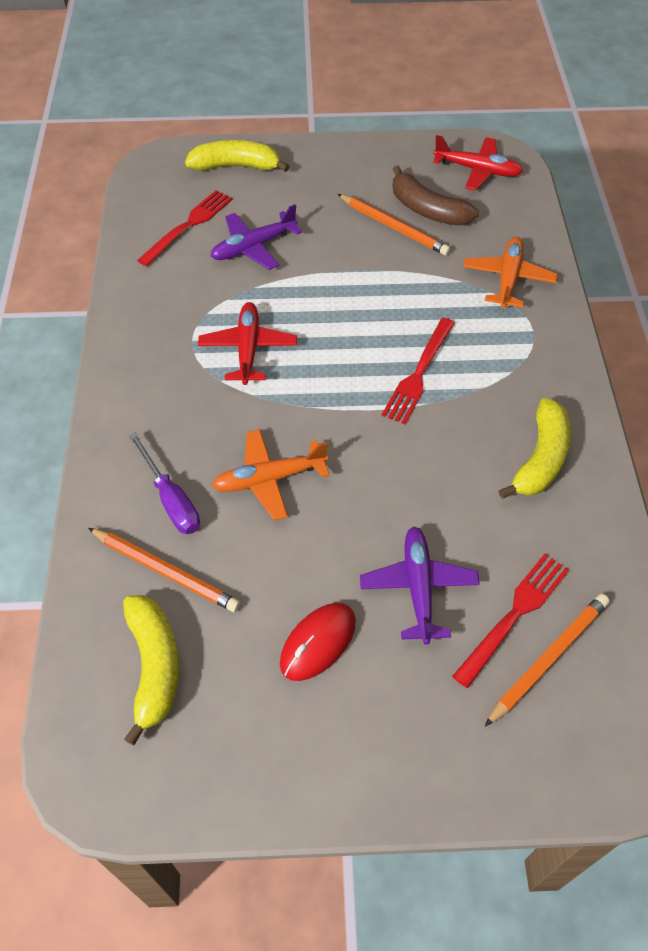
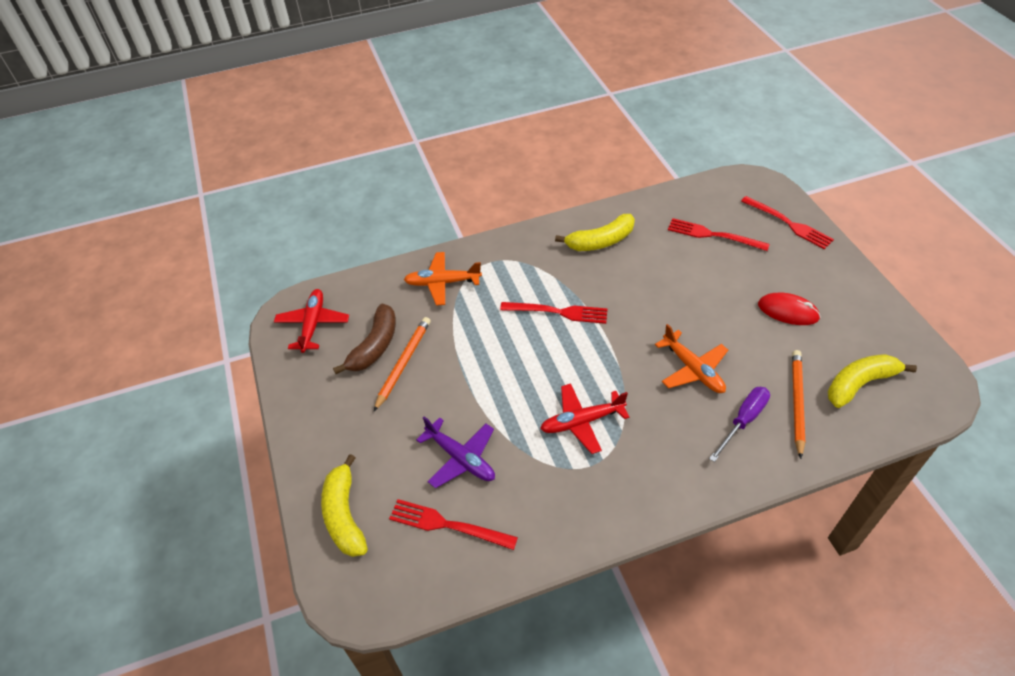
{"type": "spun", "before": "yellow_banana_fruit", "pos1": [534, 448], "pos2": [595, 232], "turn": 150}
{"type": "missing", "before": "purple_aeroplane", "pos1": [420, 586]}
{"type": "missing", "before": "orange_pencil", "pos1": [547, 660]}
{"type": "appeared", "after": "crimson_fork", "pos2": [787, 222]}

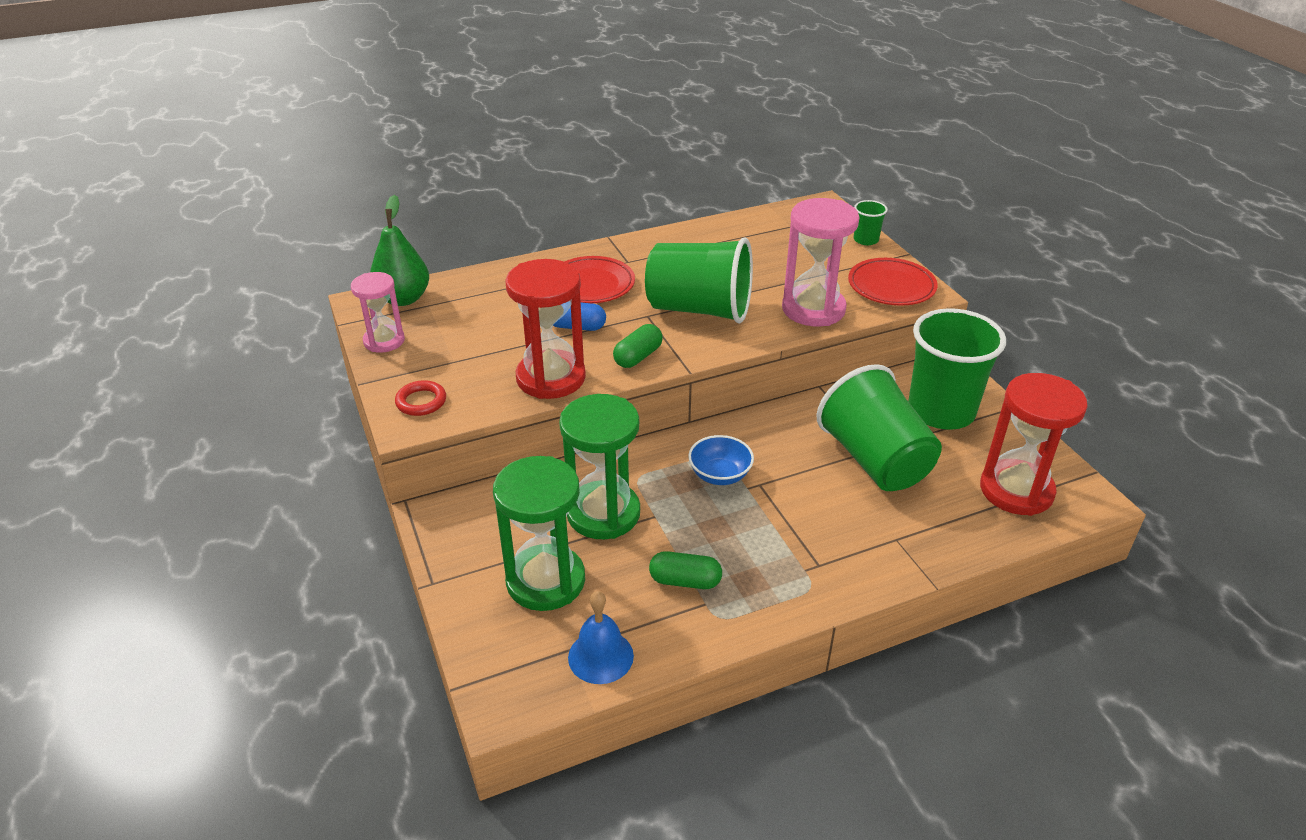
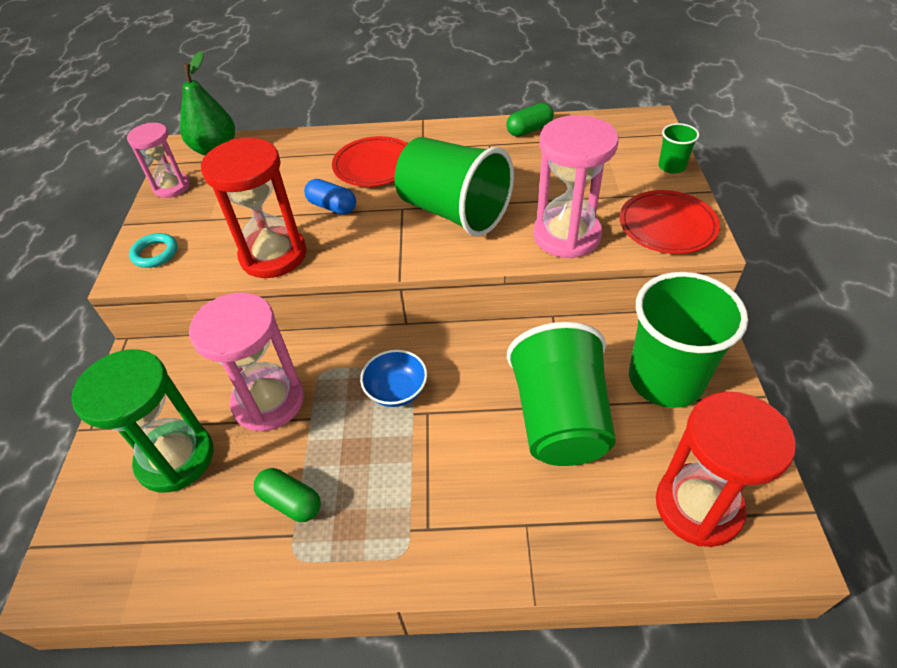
{"type": "relocated", "before": "green_capsule", "pos1": [638, 346], "pos2": [530, 120]}
{"type": "colour", "before": "crimson_ring", "after": "aqua_ring", "pos1": [420, 398], "pos2": [153, 250]}
{"type": "colour", "before": "green_sand_timer", "after": "rose-pink_sand_timer", "pos1": [599, 466], "pos2": [246, 362]}
{"type": "missing", "before": "blue_hand_bell", "pos1": [601, 637]}

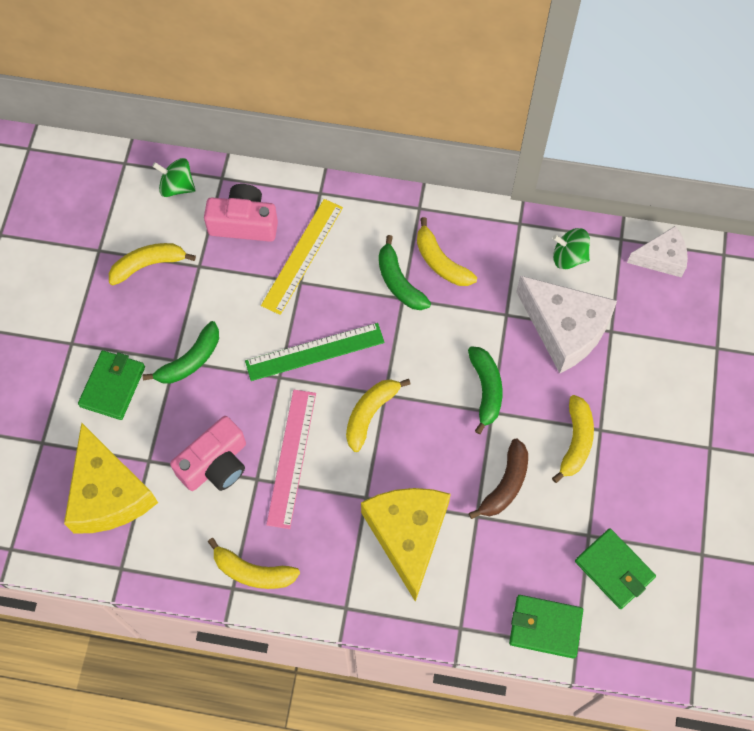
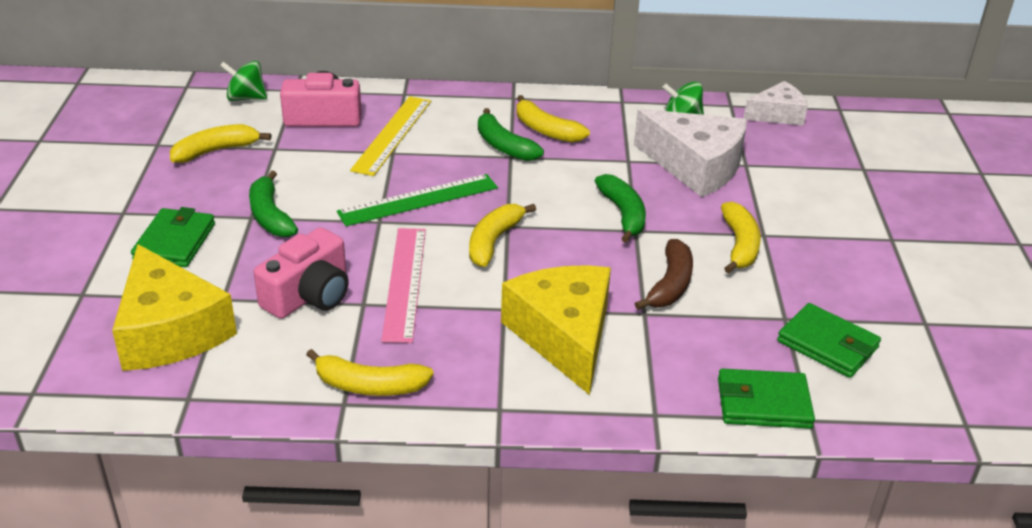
{"type": "spun", "before": "green_banana_fruit", "pos1": [181, 352], "pos2": [273, 204], "turn": 120}

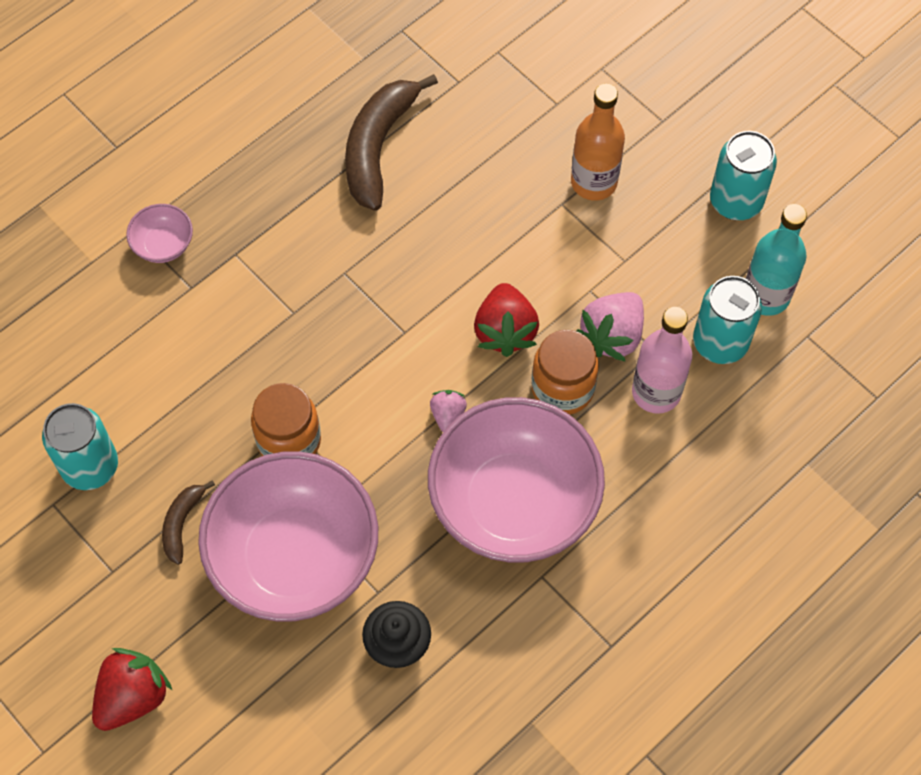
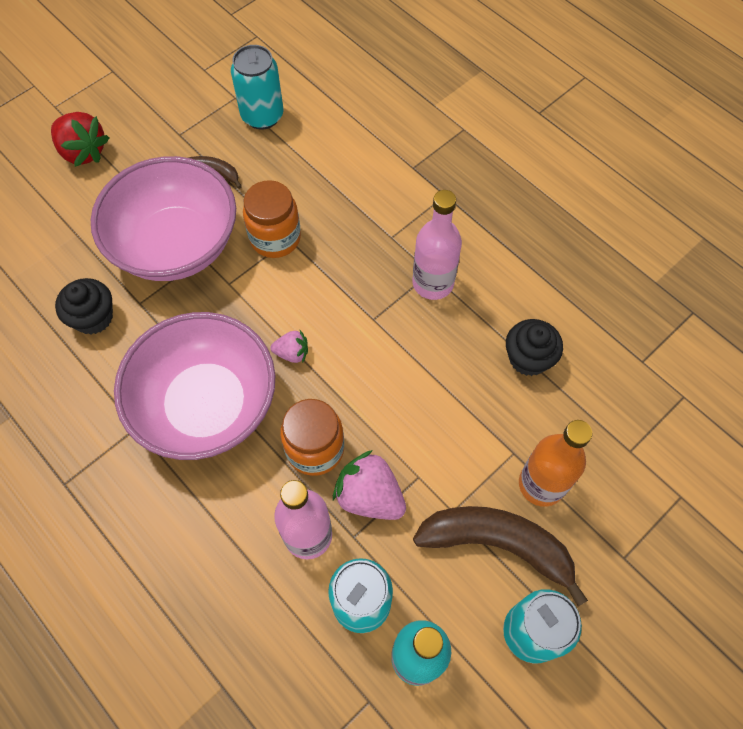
{"type": "relocated", "before": "dark_brown_banana_fruit", "pos1": [391, 142], "pos2": [500, 556]}
{"type": "missing", "before": "rose-pink_serving_bowl", "pos1": [159, 233]}
{"type": "missing", "before": "crimson_berry", "pos1": [506, 320]}
{"type": "appeared", "after": "rose-pink_flask", "pos2": [437, 245]}
{"type": "appeared", "after": "ebony_muffin", "pos2": [534, 347]}

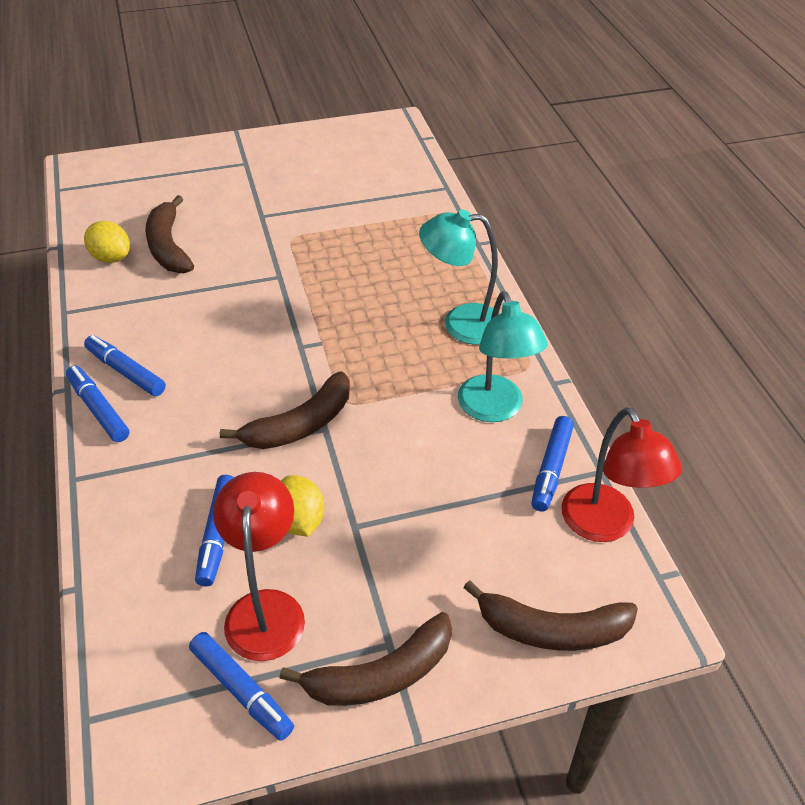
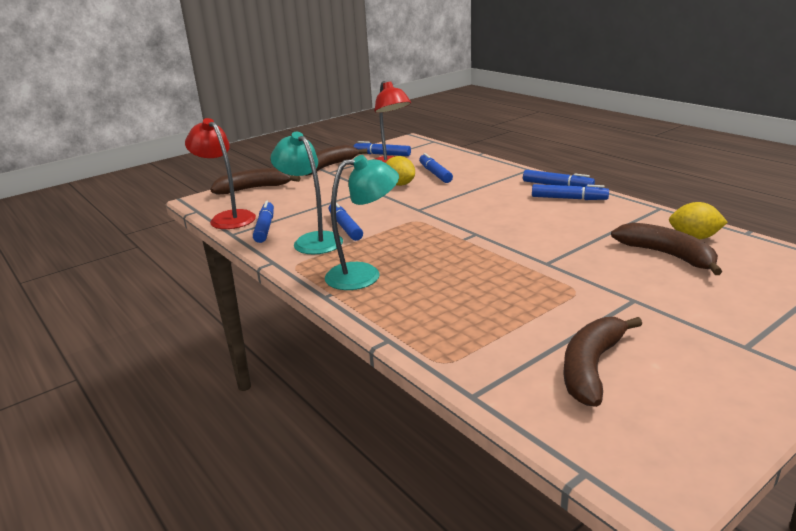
{"type": "relocated", "before": "dark_brown_banana_fruit", "pos1": [285, 410], "pos2": [602, 362]}
{"type": "appeared", "after": "blue_marker", "pos2": [346, 221]}

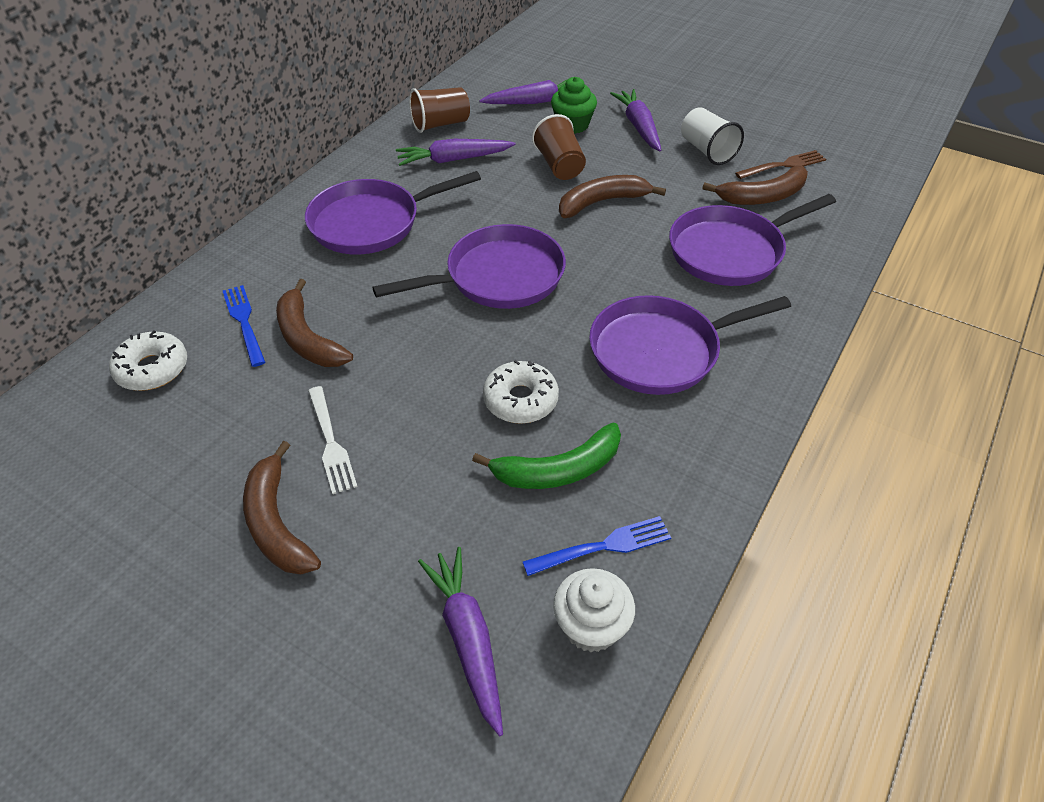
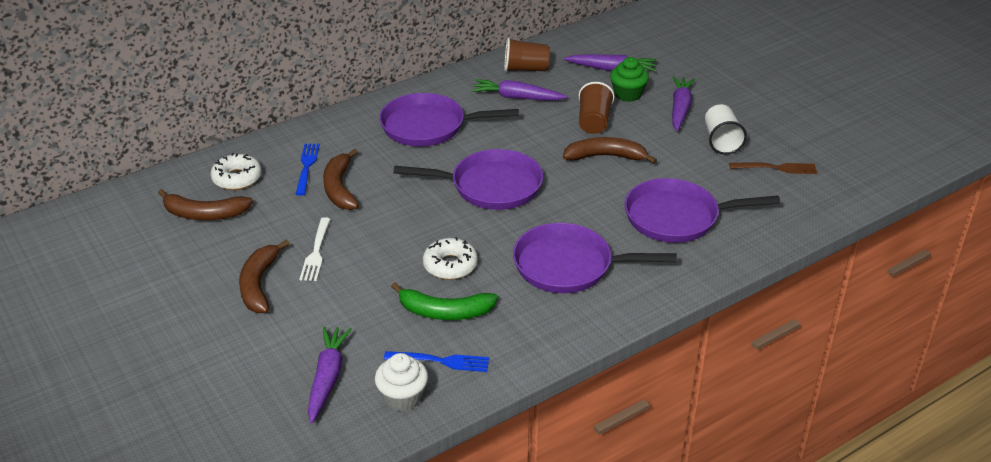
{"type": "relocated", "before": "dark_brown_banana_fruit", "pos1": [755, 185], "pos2": [205, 204]}

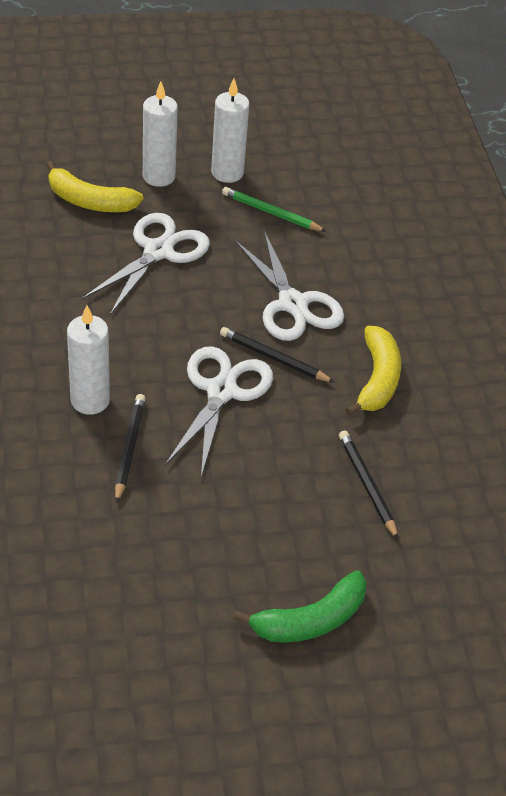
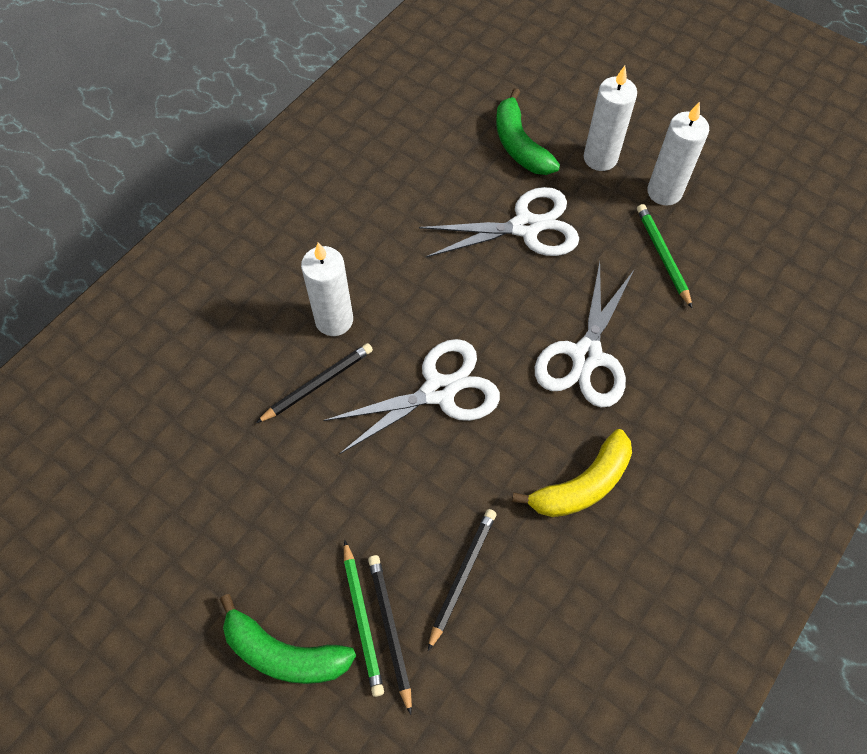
{"type": "colour", "before": "yellow_banana_fruit", "after": "green_banana_fruit", "pos1": [94, 186], "pos2": [528, 131]}
{"type": "relocated", "before": "ebony_pencil", "pos1": [277, 355], "pos2": [390, 635]}
{"type": "appeared", "after": "green_pencil", "pos2": [364, 618]}

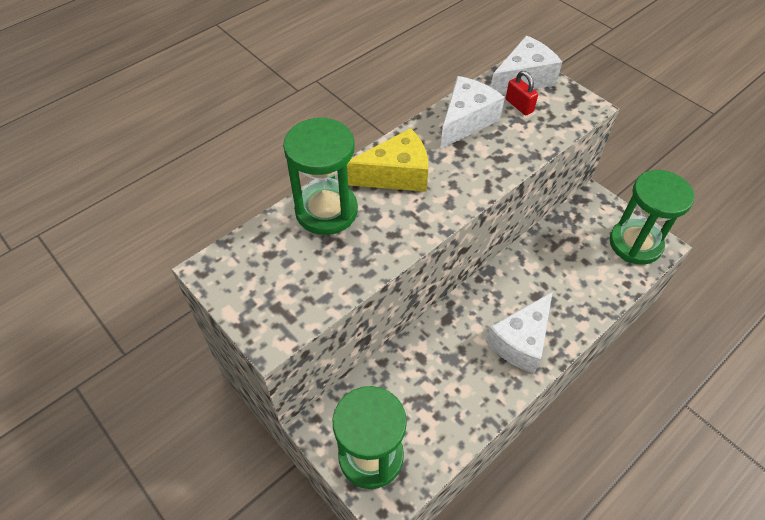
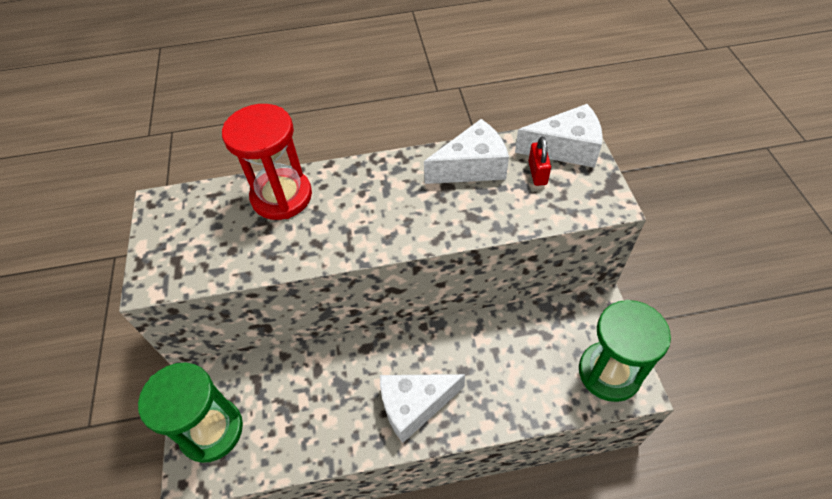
{"type": "colour", "before": "green_sand_timer", "after": "crimson_sand_timer", "pos1": [320, 176], "pos2": [267, 162]}
{"type": "missing", "before": "yellow_piece_of_cheese", "pos1": [387, 160]}

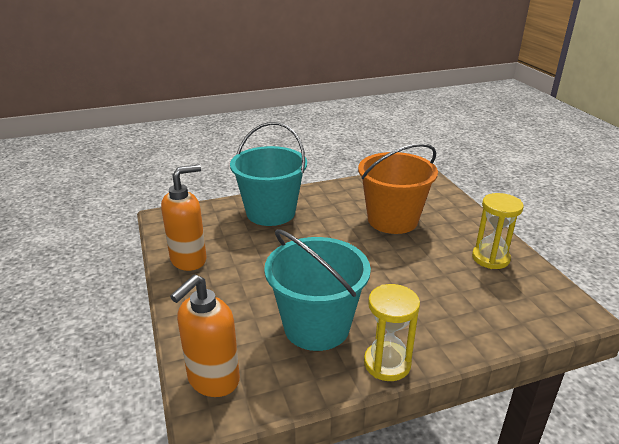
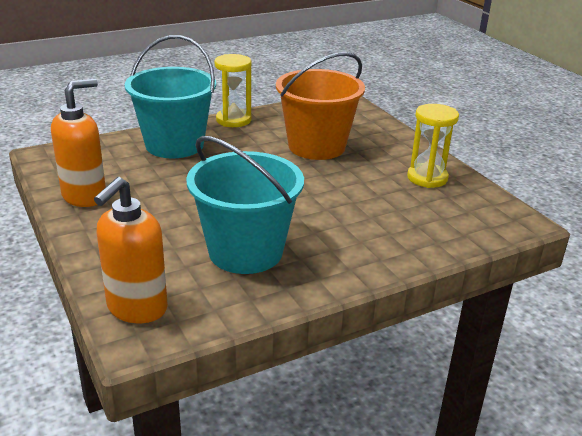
{"type": "relocated", "before": "yellow_sand_timer", "pos1": [392, 332], "pos2": [233, 90]}

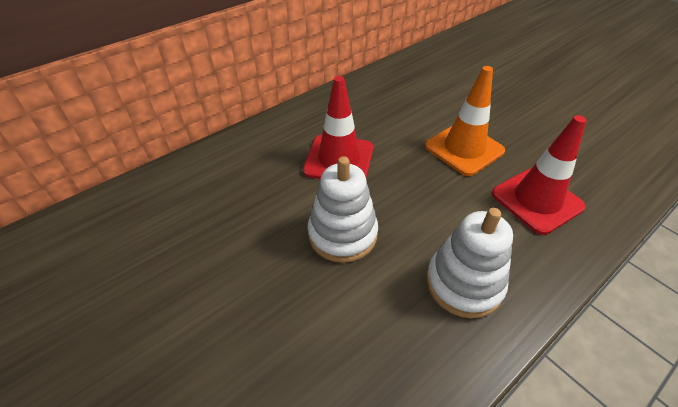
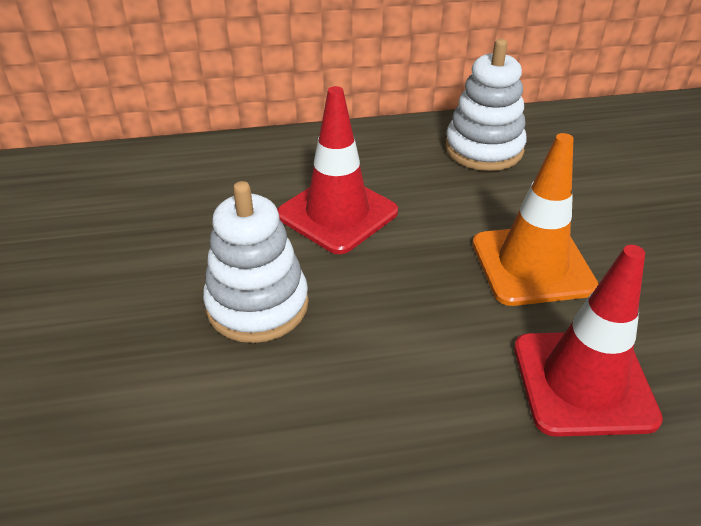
{"type": "relocated", "before": "snow-white_ring_stacker", "pos1": [469, 263], "pos2": [486, 105]}

